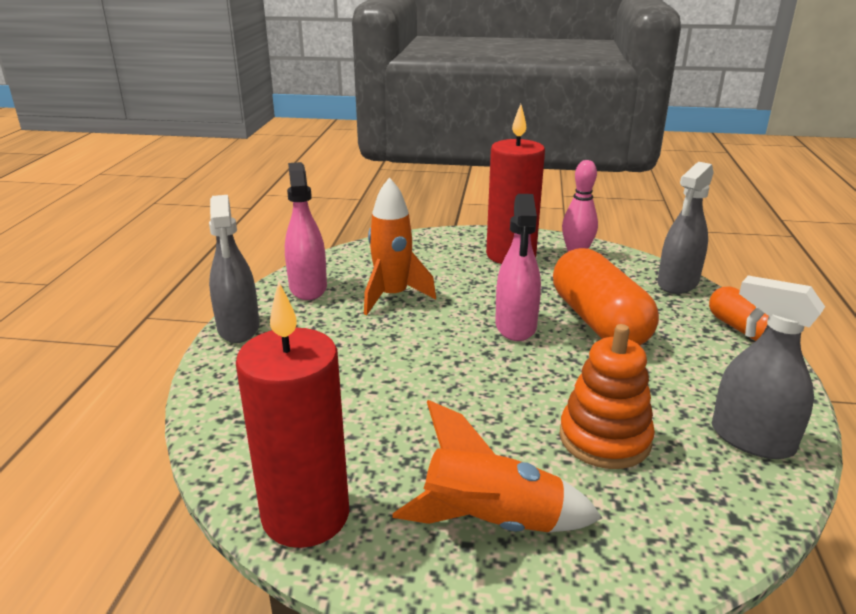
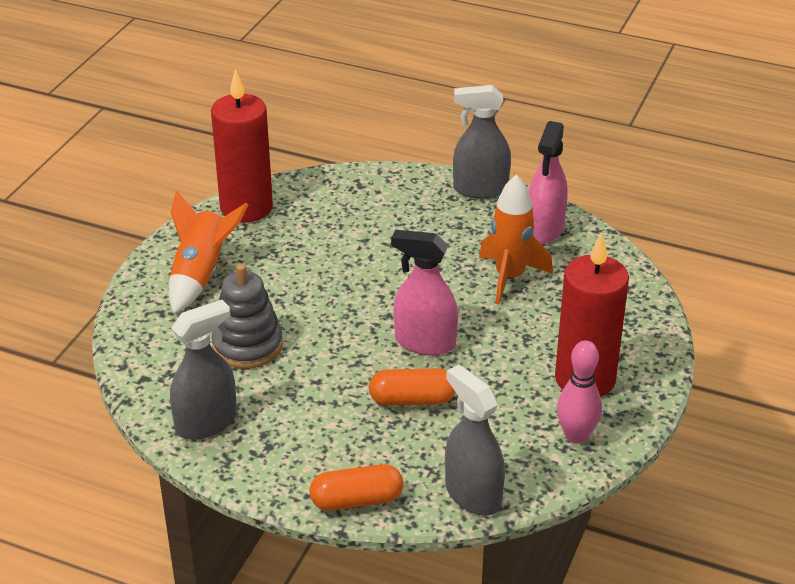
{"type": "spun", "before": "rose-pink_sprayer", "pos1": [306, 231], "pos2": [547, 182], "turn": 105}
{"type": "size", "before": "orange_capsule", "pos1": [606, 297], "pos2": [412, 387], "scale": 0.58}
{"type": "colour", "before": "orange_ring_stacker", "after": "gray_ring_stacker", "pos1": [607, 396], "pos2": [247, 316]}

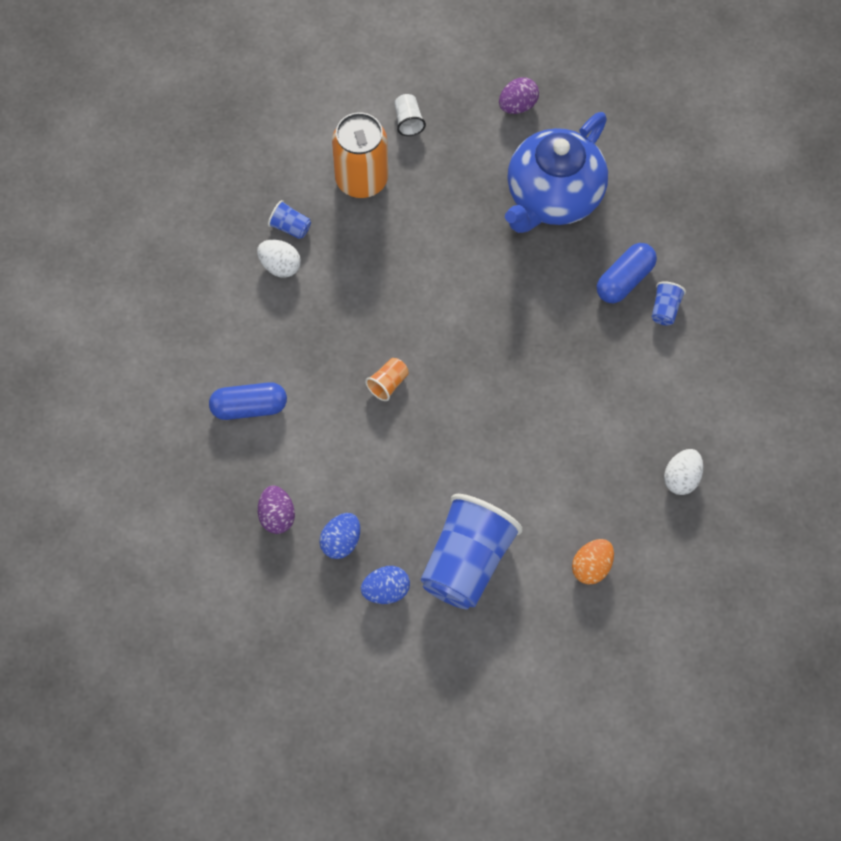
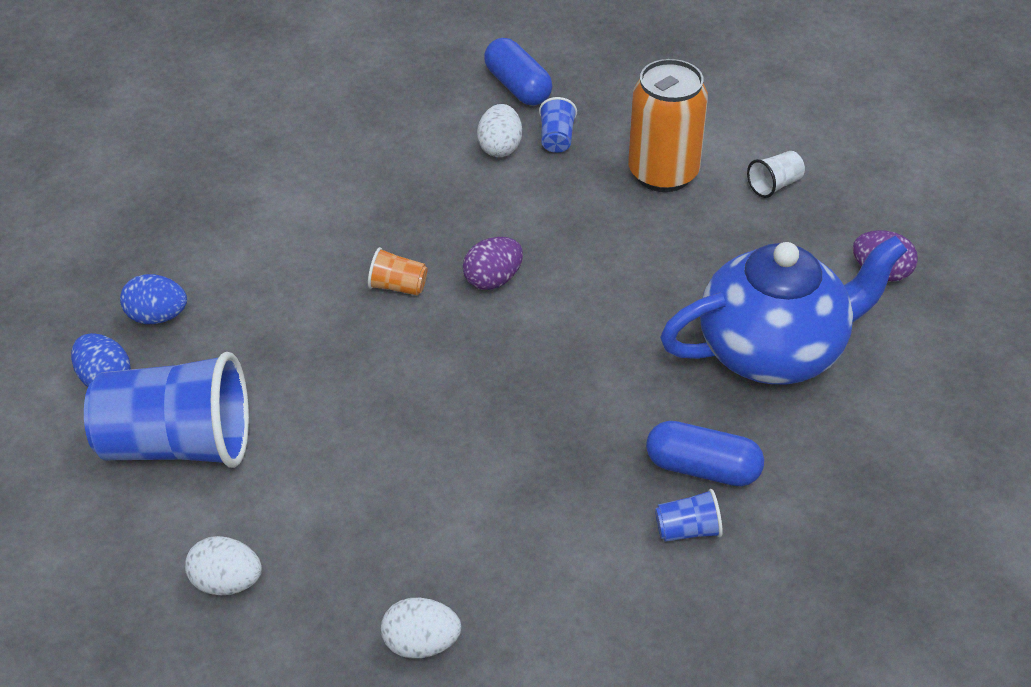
{"type": "spun", "before": "blue_tea_pot", "pos1": [556, 172], "pos2": [783, 309], "turn": 150}
{"type": "relocated", "before": "blue_capsule", "pos1": [248, 401], "pos2": [518, 71]}
{"type": "relocated", "before": "purple_egg", "pos1": [276, 509], "pos2": [493, 263]}
{"type": "colour", "before": "orange_egg", "after": "snow-white_egg", "pos1": [593, 562], "pos2": [223, 565]}

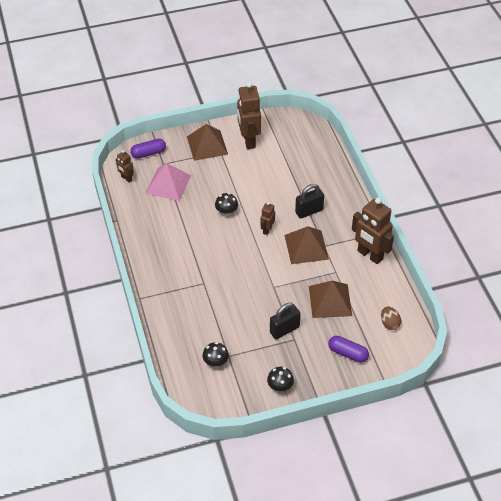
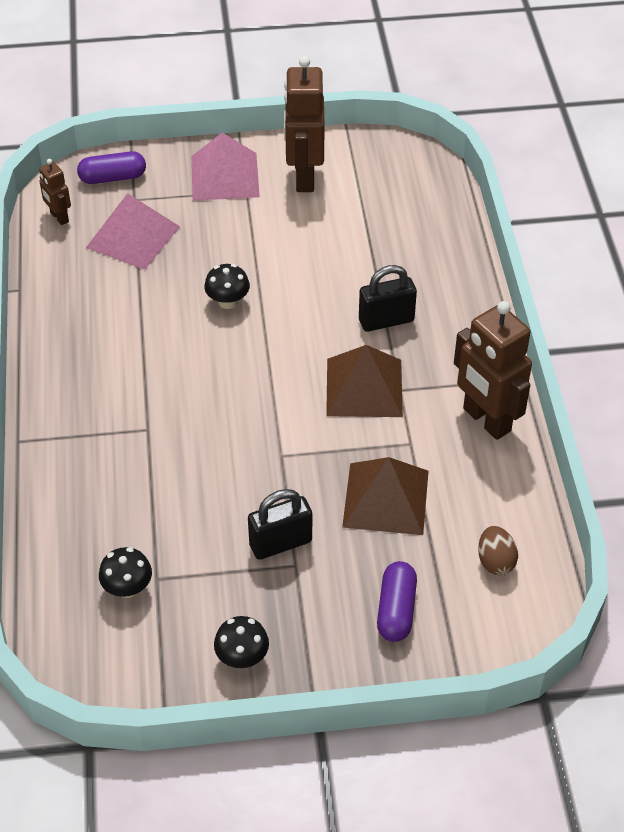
{"type": "colour", "before": "dark_brown_pyramid_shape", "after": "rose-pink_pyramid_shape", "pos1": [207, 142], "pos2": [225, 167]}
{"type": "missing", "before": "dark_brown_robot", "pos1": [267, 218]}
{"type": "spun", "before": "purple_capsule", "pos1": [348, 349], "pos2": [397, 601], "turn": 60}

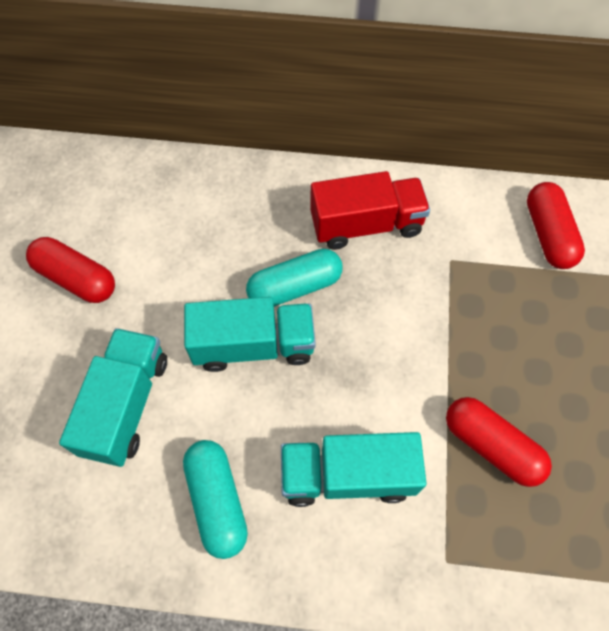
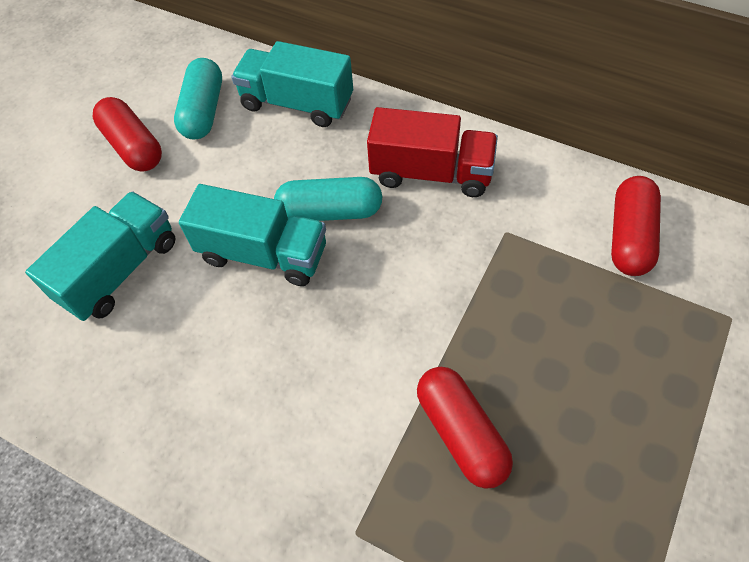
{"type": "relocated", "before": "aqua_lorry", "pos1": [354, 469], "pos2": [292, 84]}
{"type": "relocated", "before": "aqua_capsule", "pos1": [215, 499], "pos2": [198, 99]}

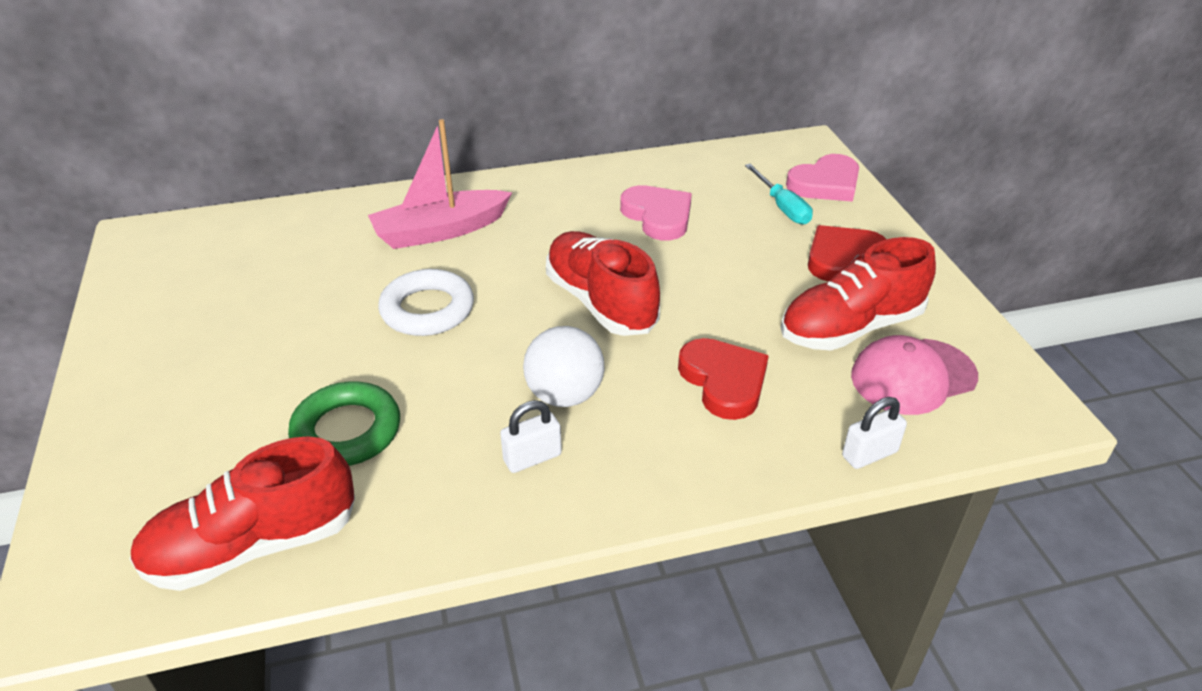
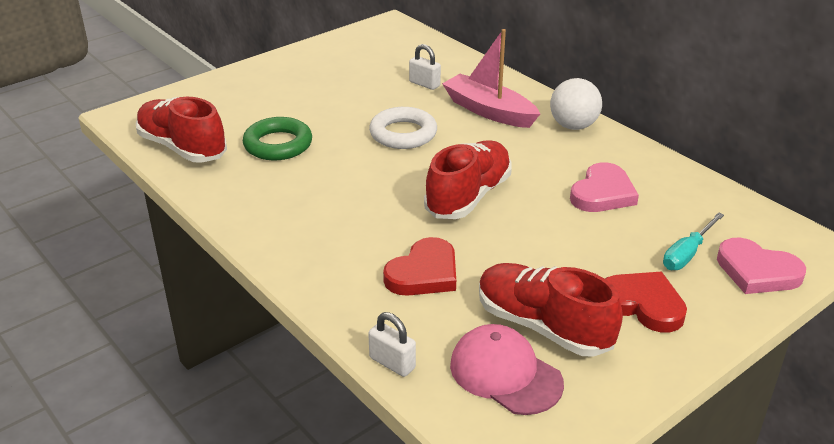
{"type": "relocated", "before": "snow-white_ball", "pos1": [564, 366], "pos2": [576, 104]}
{"type": "relocated", "before": "snow-white_lock", "pos1": [531, 436], "pos2": [425, 67]}

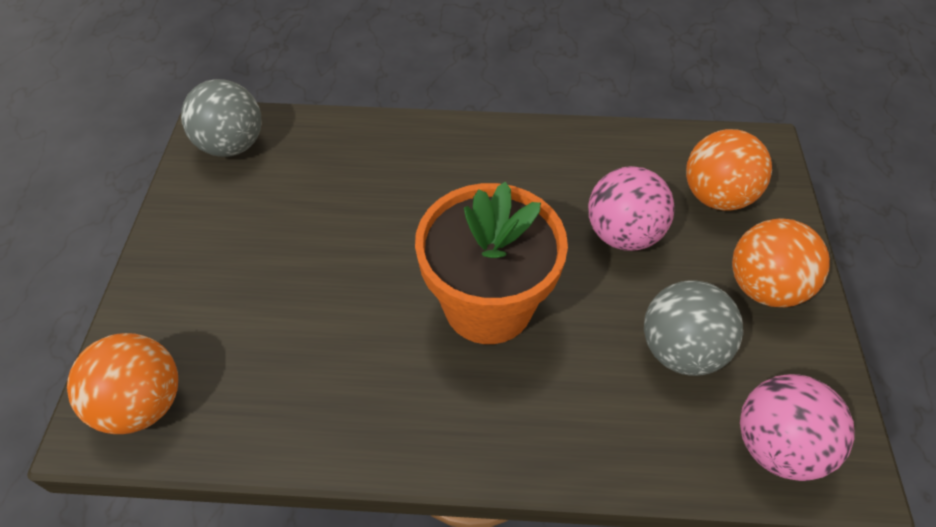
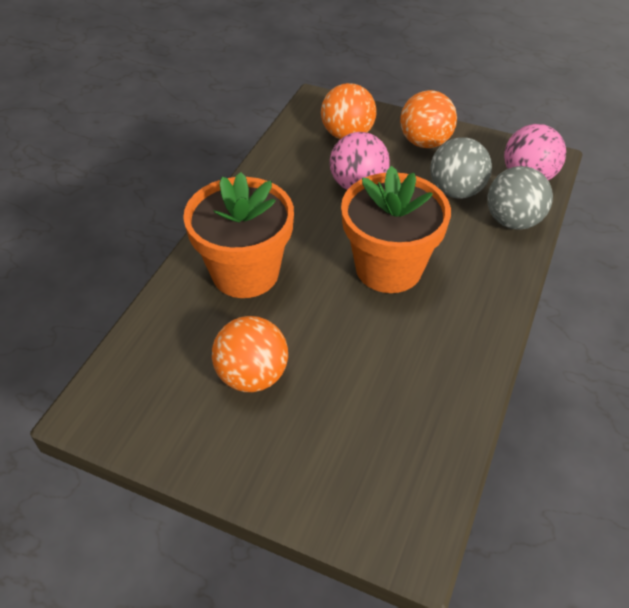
{"type": "relocated", "before": "gray_ball", "pos1": [221, 118], "pos2": [520, 198]}
{"type": "relocated", "before": "orange_ball", "pos1": [122, 383], "pos2": [250, 354]}
{"type": "appeared", "after": "orange_plant_pot", "pos2": [238, 235]}

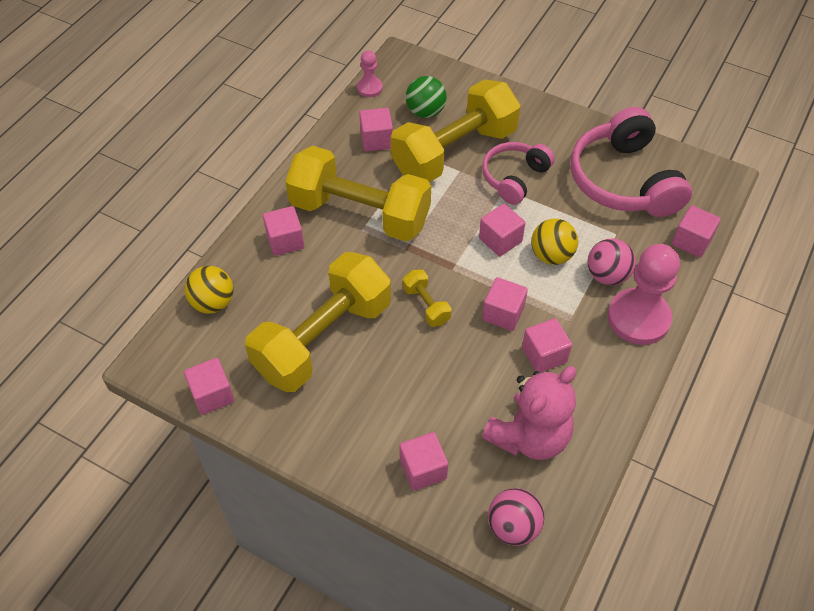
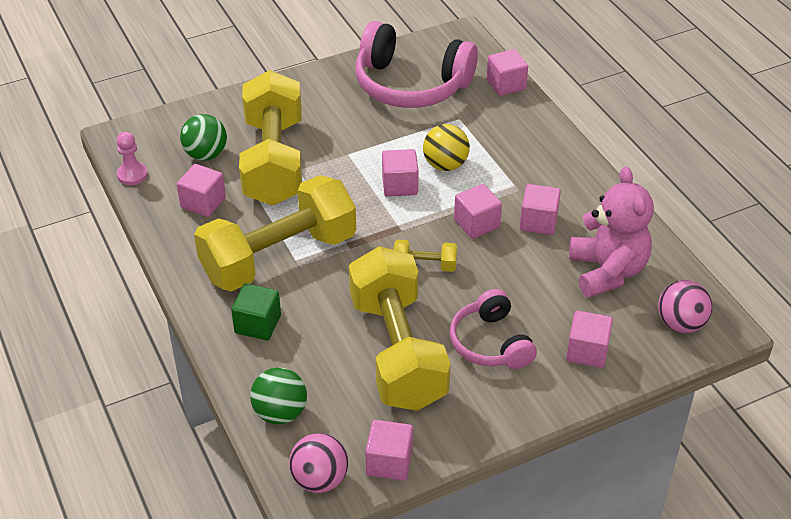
{"type": "relocated", "before": "rose-pink_over-ear_headphones", "pos1": [518, 173], "pos2": [493, 329]}
{"type": "colour", "before": "rose-pink_block", "after": "green_block", "pos1": [283, 231], "pos2": [256, 312]}
{"type": "relocated", "before": "rose-pink_ball", "pos1": [612, 261], "pos2": [318, 463]}
{"type": "missing", "before": "rose-pink_pawn", "pos1": [644, 294]}
{"type": "colour", "before": "yellow_ball", "after": "green_ball", "pos1": [209, 290], "pos2": [278, 395]}

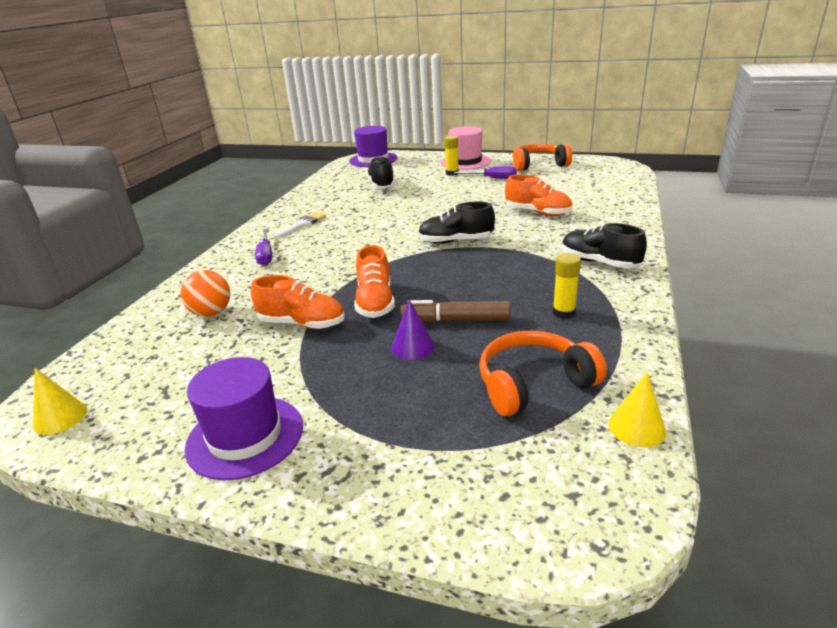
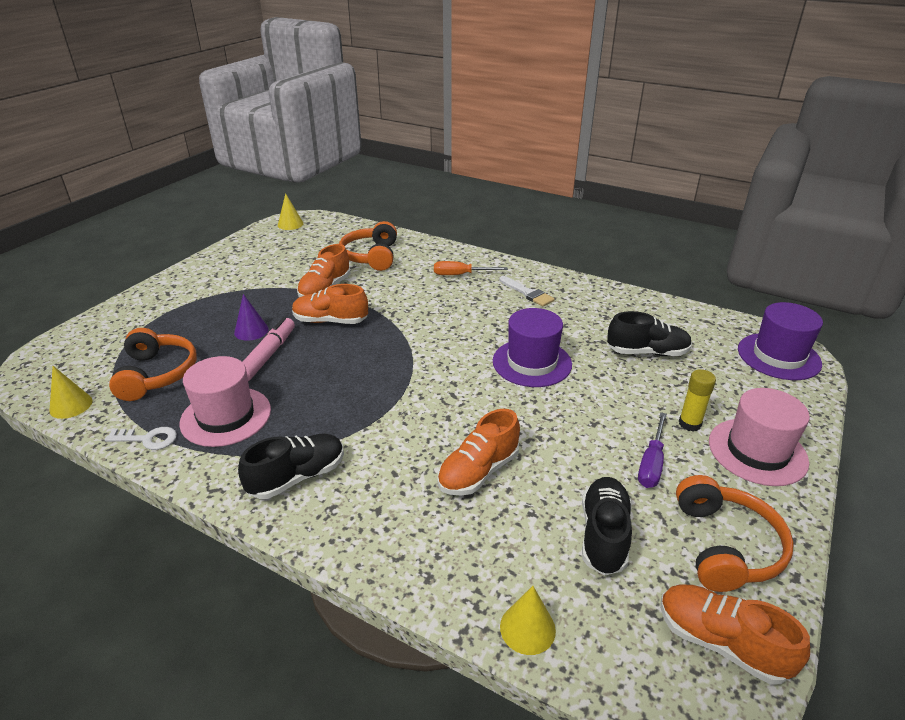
{"type": "relocated", "before": "ebony_sneaker", "pos1": [456, 223], "pos2": [607, 526]}
{"type": "colour", "before": "purple_hand_screwdriver", "after": "orange_hand_screwdriver", "pos1": [263, 247], "pos2": [471, 268]}
{"type": "exchanged", "before": "yellow_glue_stick", "after": "rose-pink_tall_hat", "pos1": [567, 286], "pos2": [225, 401]}
{"type": "exchanged", "before": "orange_ball", "after": "orange_over-ear_headphones", "pos1": [205, 293], "pos2": [368, 246]}
{"type": "colour", "before": "dark_brown_marker", "after": "rose-pink_marker", "pos1": [455, 311], "pos2": [268, 349]}
{"type": "relocated", "before": "purple_tall_hat", "pos1": [243, 418], "pos2": [532, 347]}
{"type": "appeared", "after": "snow-white_door_key", "pos2": [141, 438]}
{"type": "appeared", "after": "orange_sneaker", "pos2": [735, 634]}
{"type": "appeared", "after": "yellow_cone_shape", "pos2": [528, 620]}

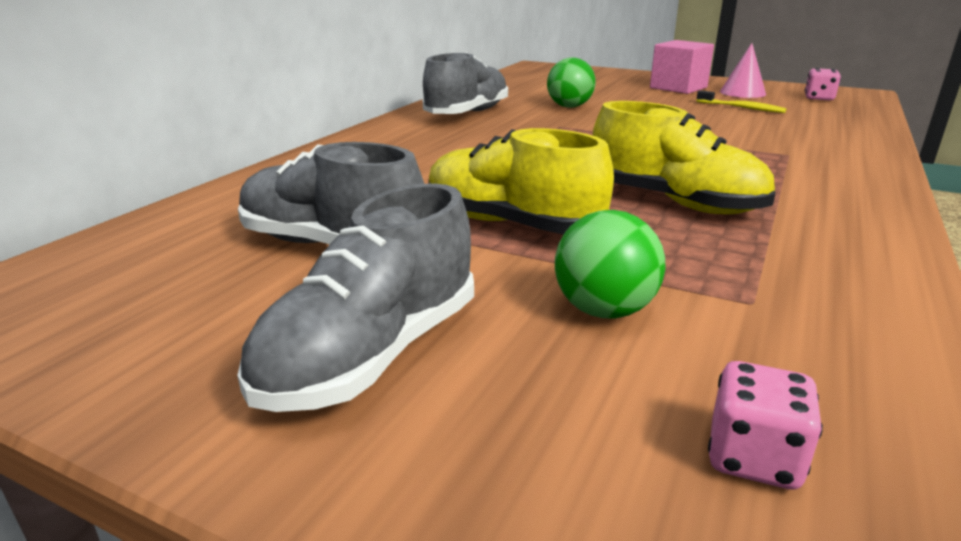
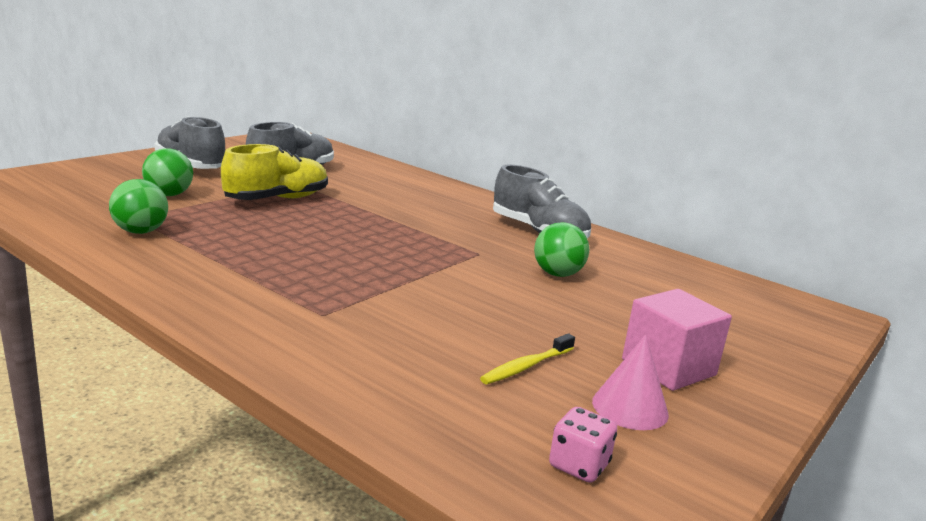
{"type": "missing", "before": "yellow_sneaker", "pos1": [683, 157]}
{"type": "missing", "before": "rose-pink_die", "pos1": [765, 425]}
{"type": "appeared", "after": "green_ball", "pos2": [138, 206]}

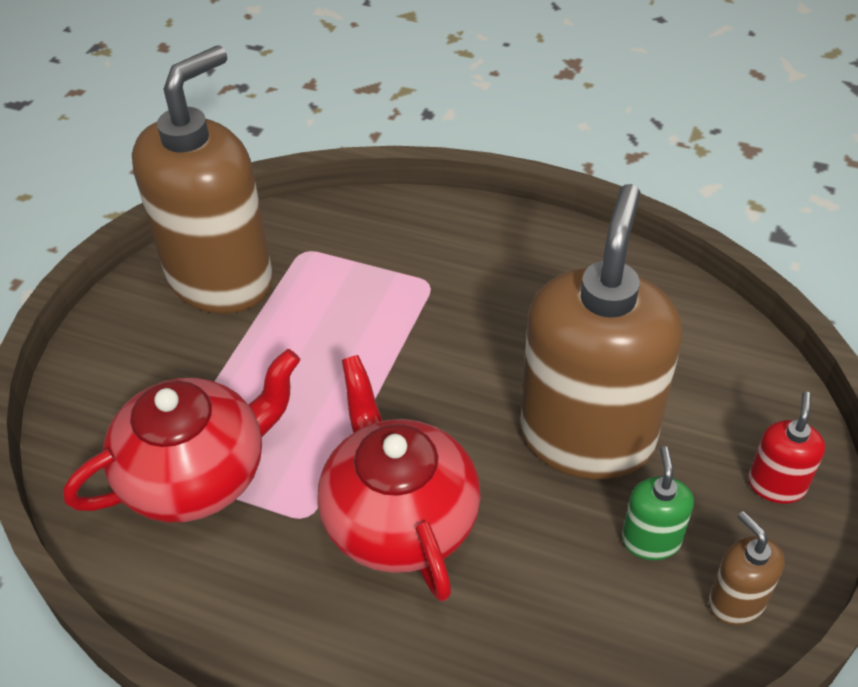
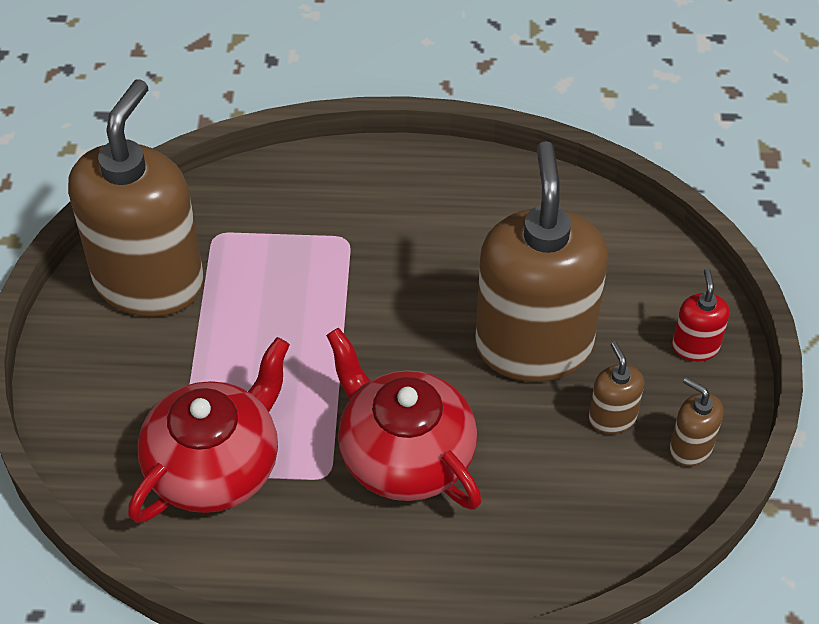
{"type": "colour", "before": "green_pump_bottle", "after": "dark_brown_pump_bottle", "pos1": [658, 503], "pos2": [616, 387]}

